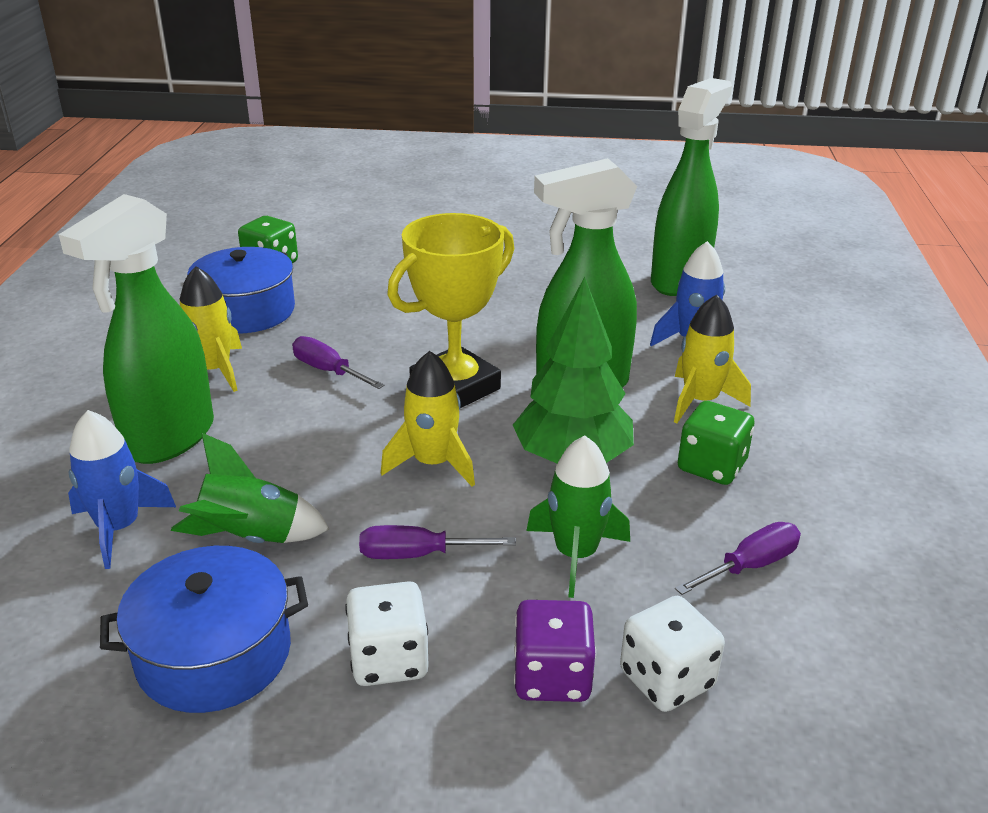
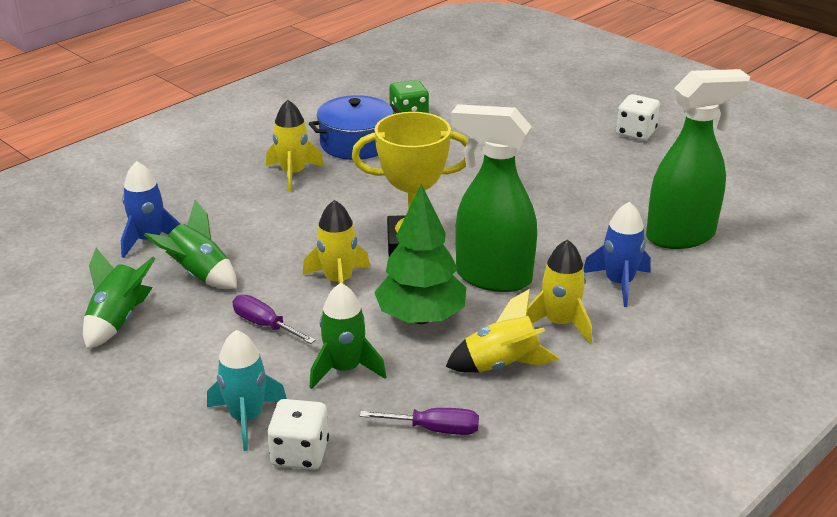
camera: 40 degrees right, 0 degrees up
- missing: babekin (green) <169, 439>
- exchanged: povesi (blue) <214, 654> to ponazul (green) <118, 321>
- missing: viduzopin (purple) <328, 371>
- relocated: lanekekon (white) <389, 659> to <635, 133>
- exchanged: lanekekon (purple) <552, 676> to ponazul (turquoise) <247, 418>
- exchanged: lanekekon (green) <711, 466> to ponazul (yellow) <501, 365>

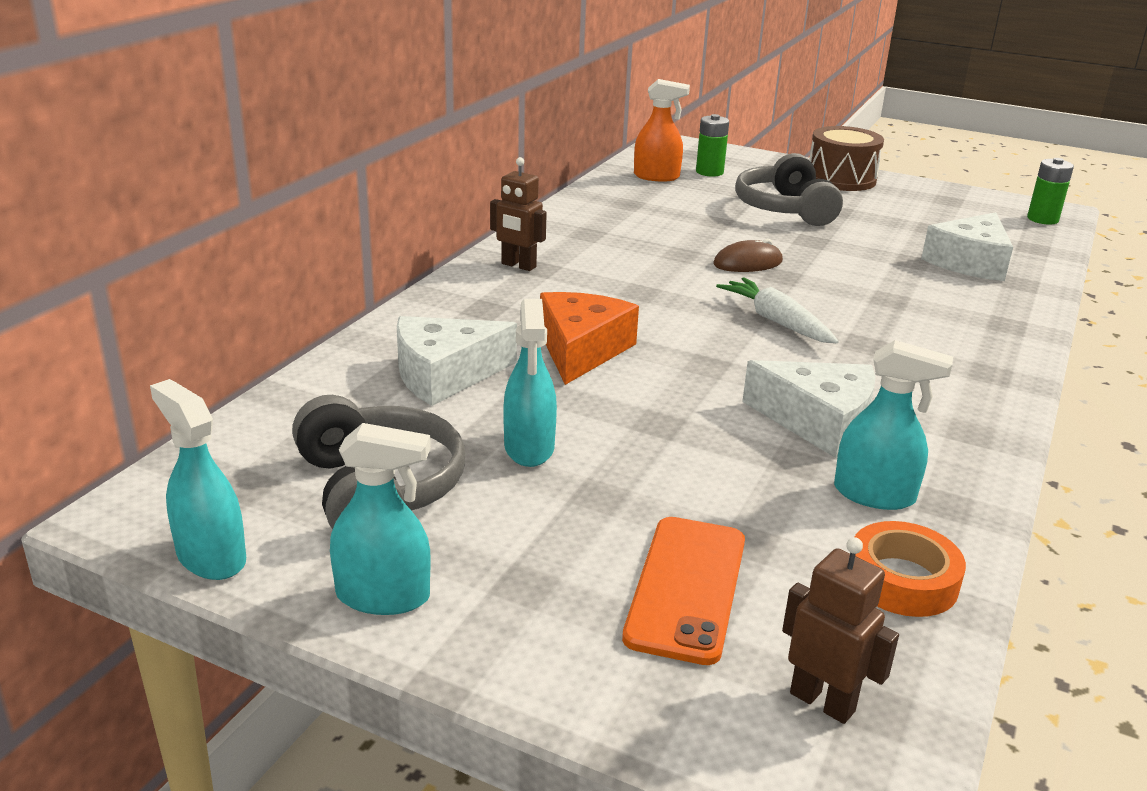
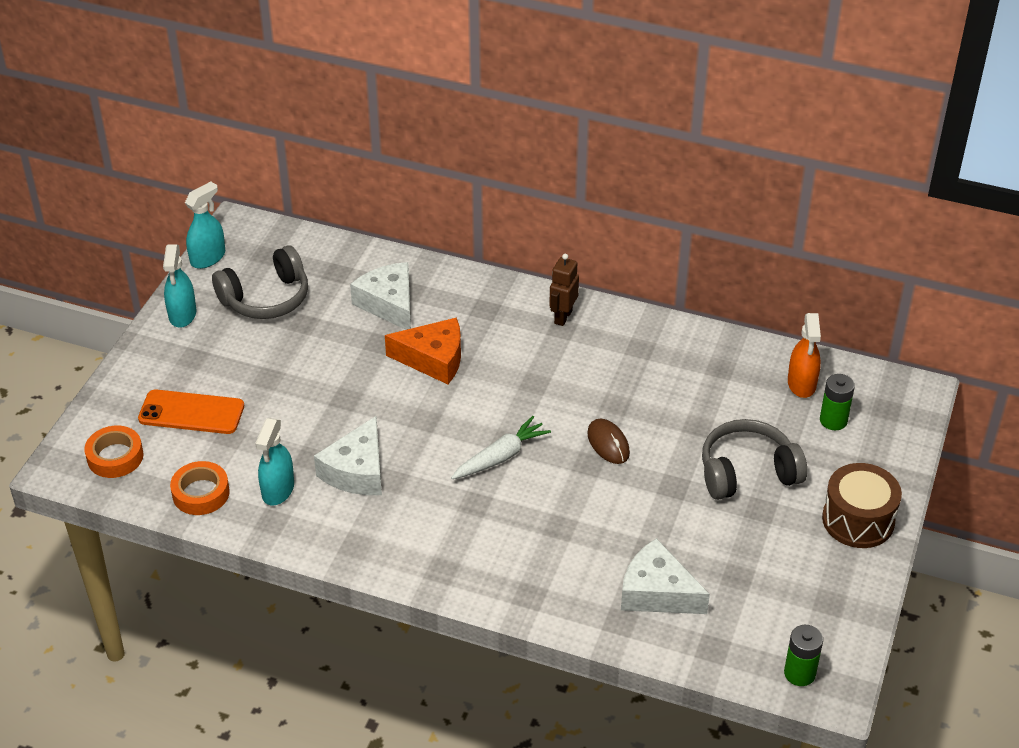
camera: 85 degrees right, 15 degrees up
- missing: babekin (turquoise) <529, 448>
- exchanged: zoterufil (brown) <822, 702> to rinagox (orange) <115, 457>

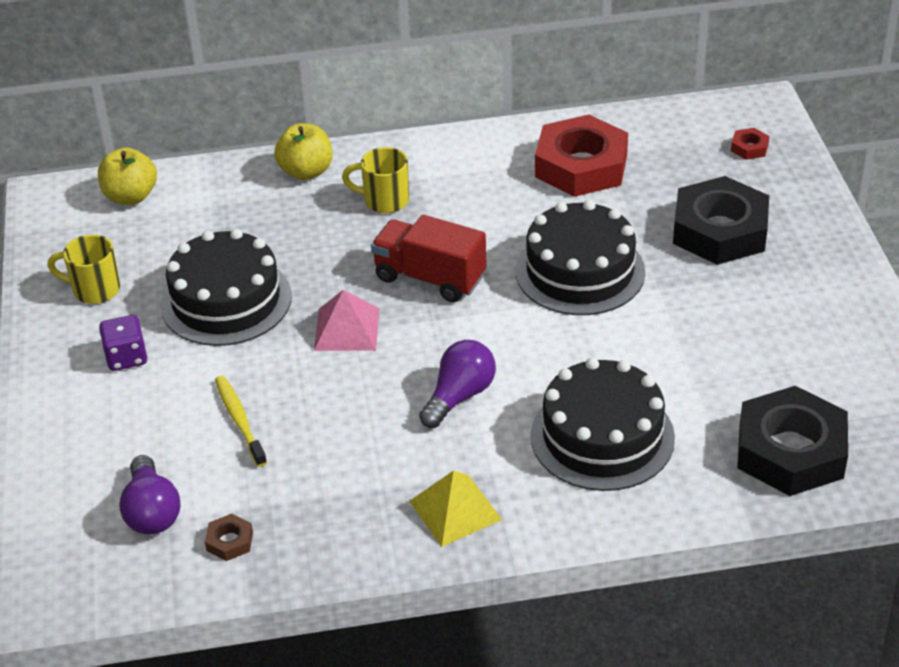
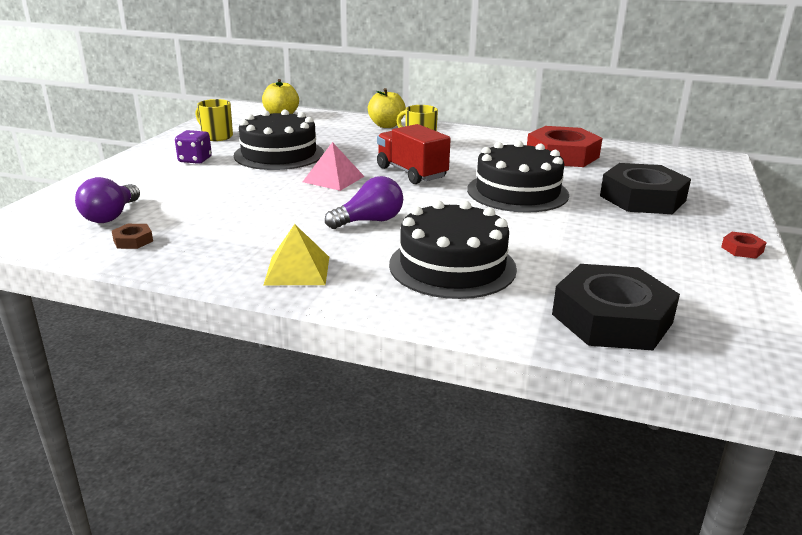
camera: 25 degrees right, 15 degrees down
- missing: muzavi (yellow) <239, 420>
- relocated: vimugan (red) <749, 148> to <742, 249>

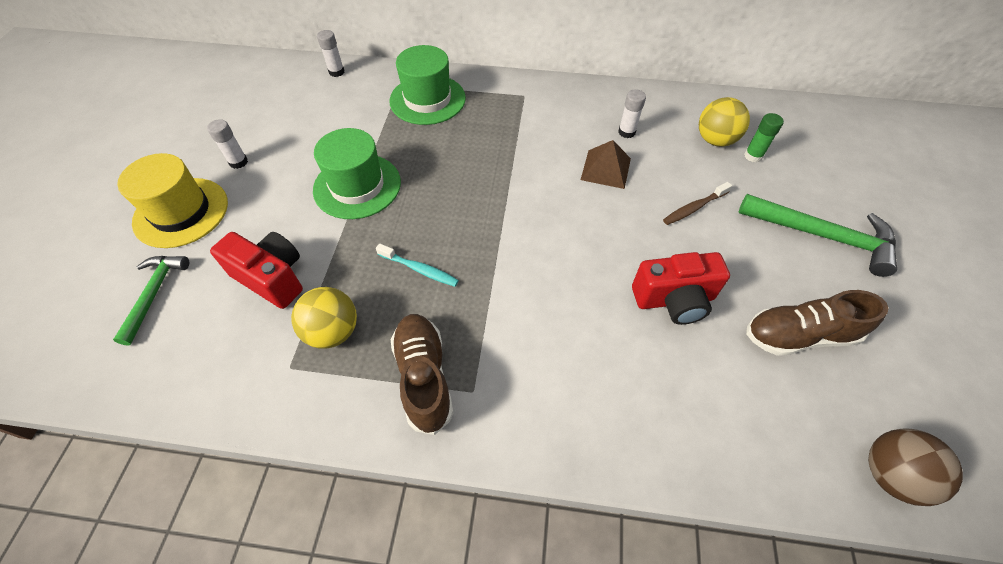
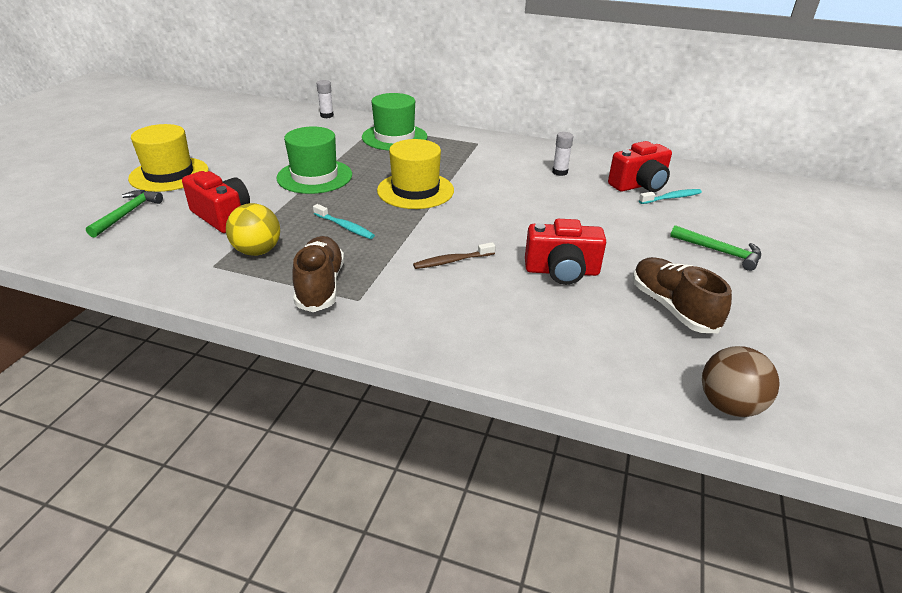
camera: 10 degrees right, 20 degrees down
- missing: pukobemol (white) <238, 162>
- missing: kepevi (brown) <605, 169>
- relocated: muzavi (brown) <694, 208> to <452, 261>
- exchanged: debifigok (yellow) <715, 140> to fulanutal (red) <639, 185>
- size: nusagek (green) <823, 236> = <720, 252> x0.64
- exchanged: pukobemol (green) <753, 156> to muzavi (turquoise) <671, 198>
- spun: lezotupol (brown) <799, 335> = <672, 307> 60 degrees clockwise
- appeared: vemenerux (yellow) <415, 190>

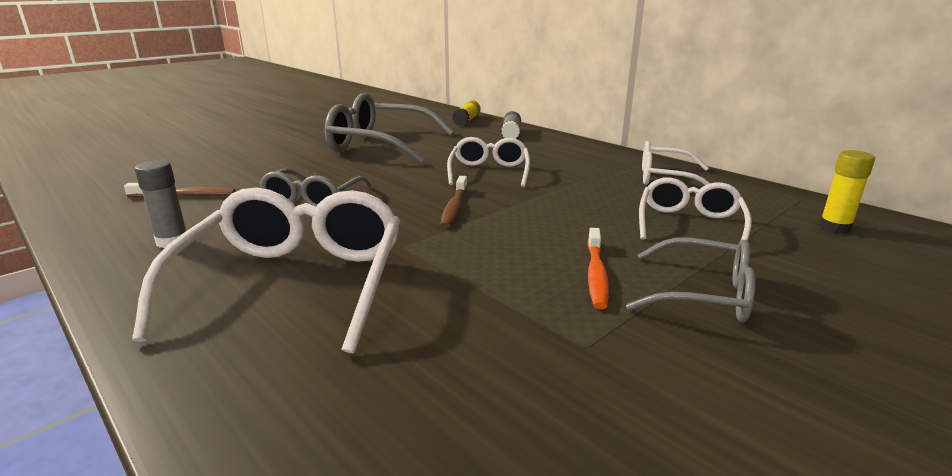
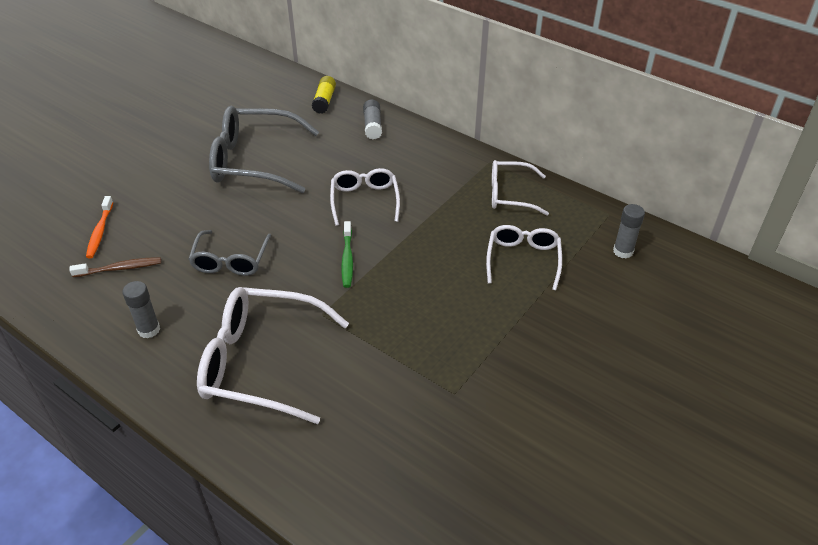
camera: 10 degrees left, 20 degrees up
- spun: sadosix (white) <294, 283> = <261, 362> 75 degrees counterclockwise
- colour: muzavi (brown) <454, 207> to muzavi (green) <347, 259>
- relocated: muzavi (orange) <596, 274> to <100, 231>
- missing: sadosix (grey) <703, 294>
- colour: pukobemol (yellow) <834, 227> to pukobemol (grey) <623, 251>

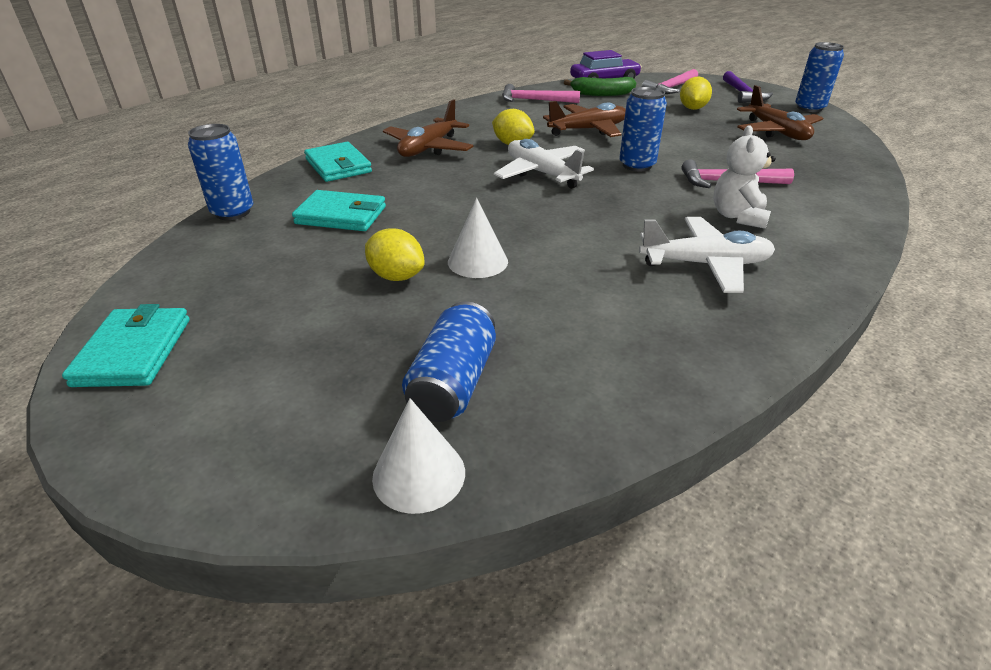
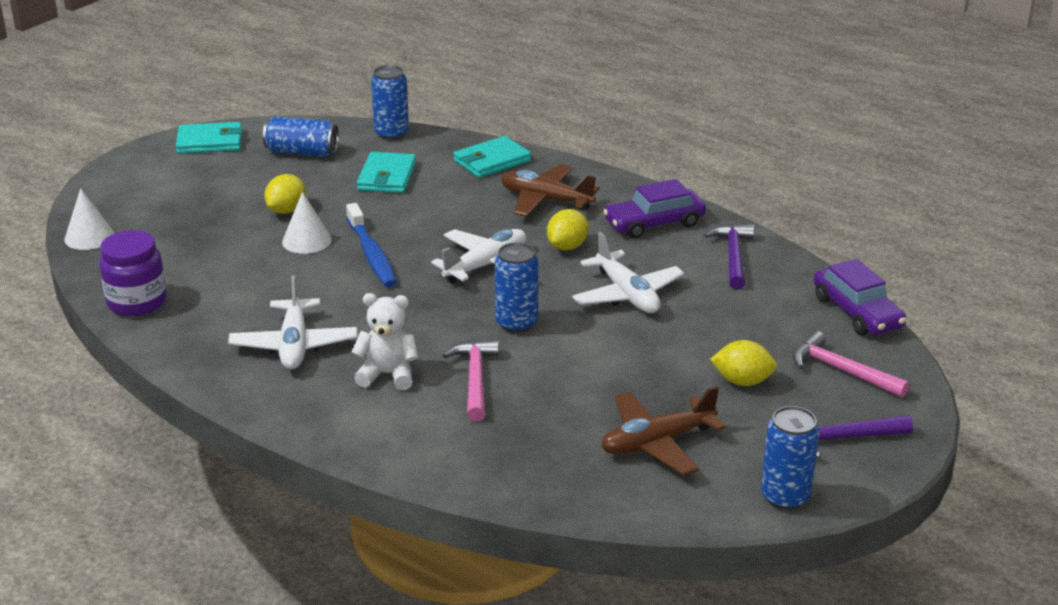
camera: 85 degrees right, 5 degrees down
- relocated: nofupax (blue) <453, 383> to <302, 152>
- colour: nusagek (pink) <534, 100> to nusagek (purple) <733, 256>
- colour: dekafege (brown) <588, 130> to dekafege (white) <627, 294>
- missing: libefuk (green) <602, 94>
- appeared: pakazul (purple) <137, 302>
- appeared: muzavi (blue) <372, 254>
- appeared: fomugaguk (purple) <654, 223>

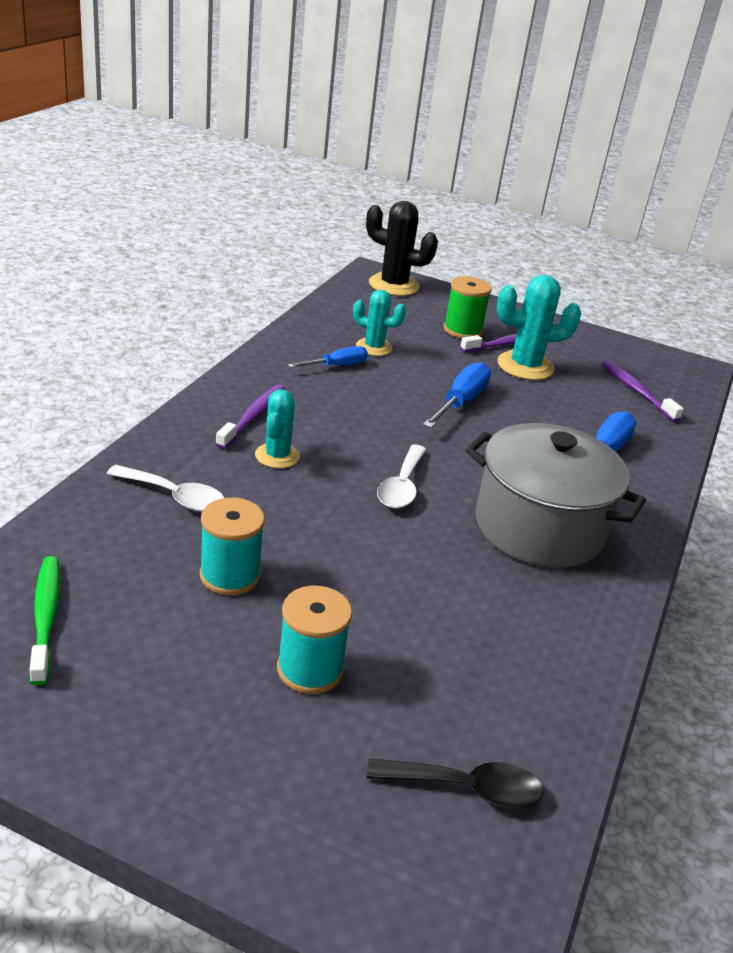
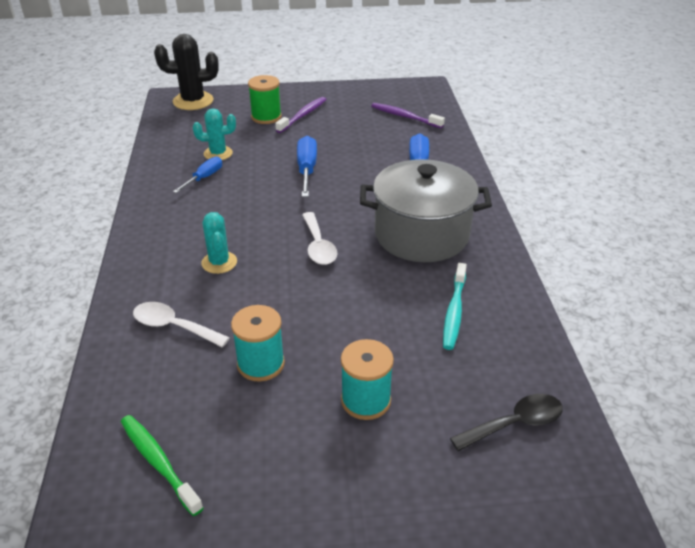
camera: 25 degrees left, 5 degrees up
- spun: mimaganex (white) <175, 496> = <173, 326> 150 degrees counterclockwise
- missing: muzavi (purple) <253, 417>
- missing: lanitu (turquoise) <525, 366>
- appeared: muzavi (turquoise) <454, 312>

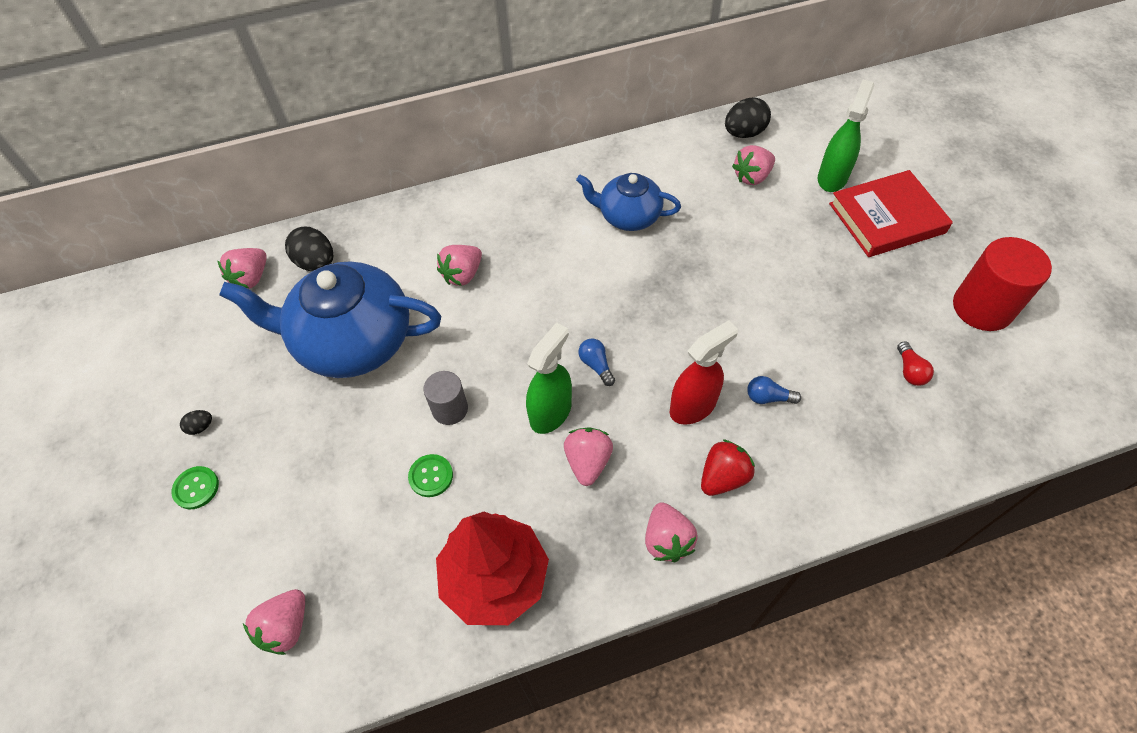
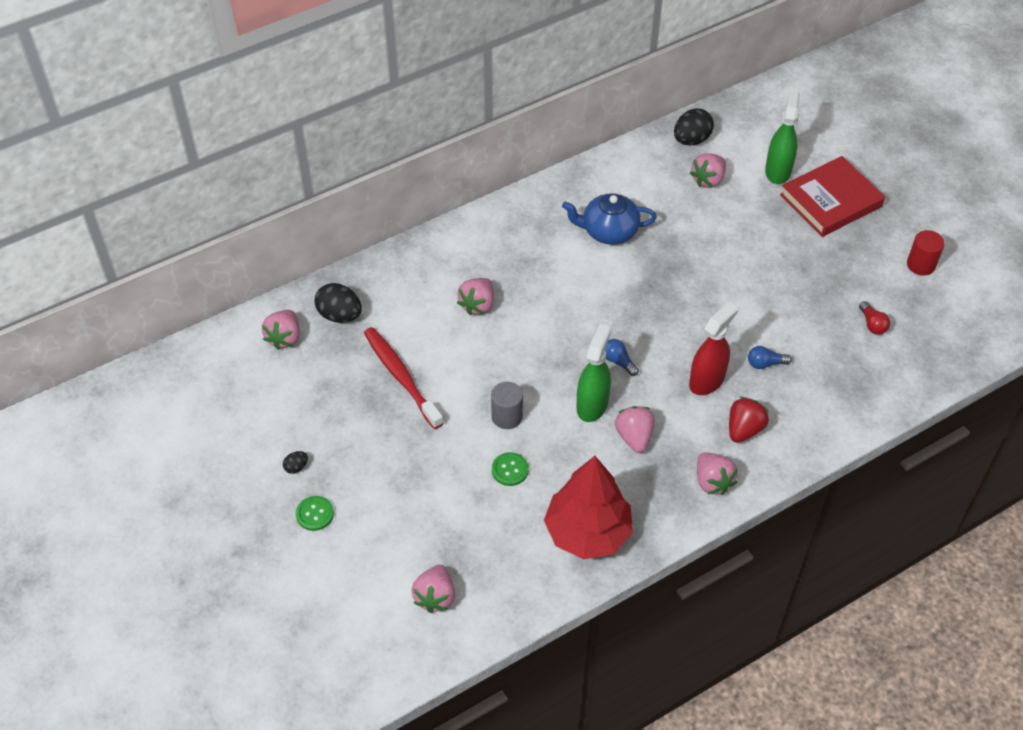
camera: 15 degrees left, 5 degrees down
- exchanged: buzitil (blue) <353, 341> to muzavi (red) <401, 376>
- size: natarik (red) <982, 307> = <921, 264> x0.58

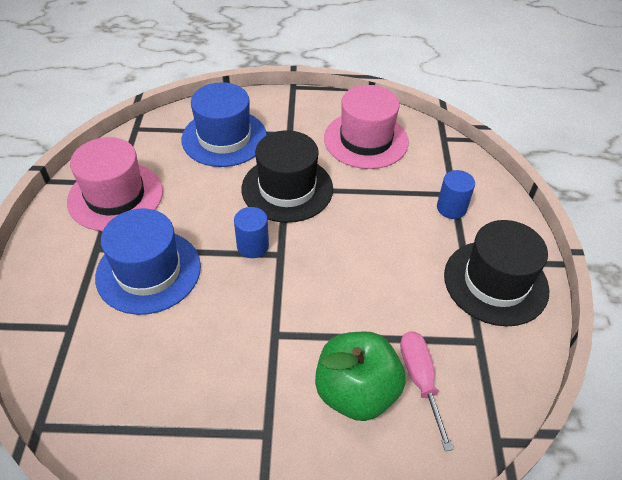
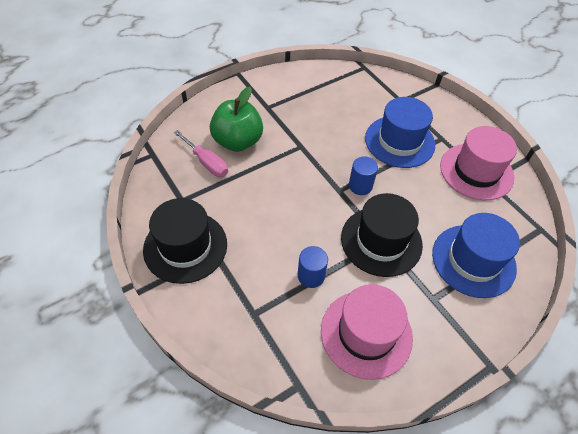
camera: 145 degrees right, 5 degrees up
- relocated: natarik (blue) <451, 208> to <311, 276>

